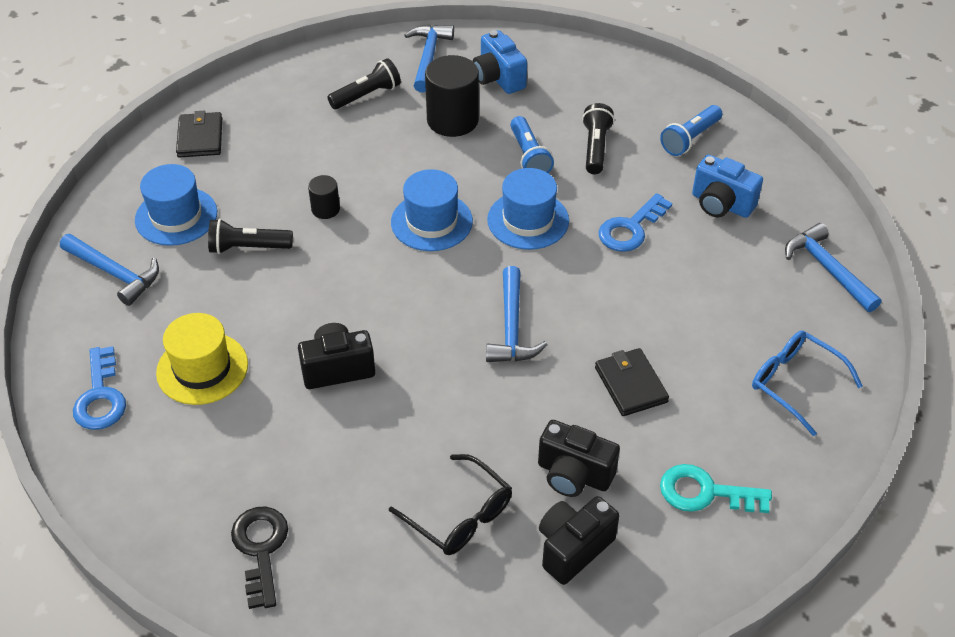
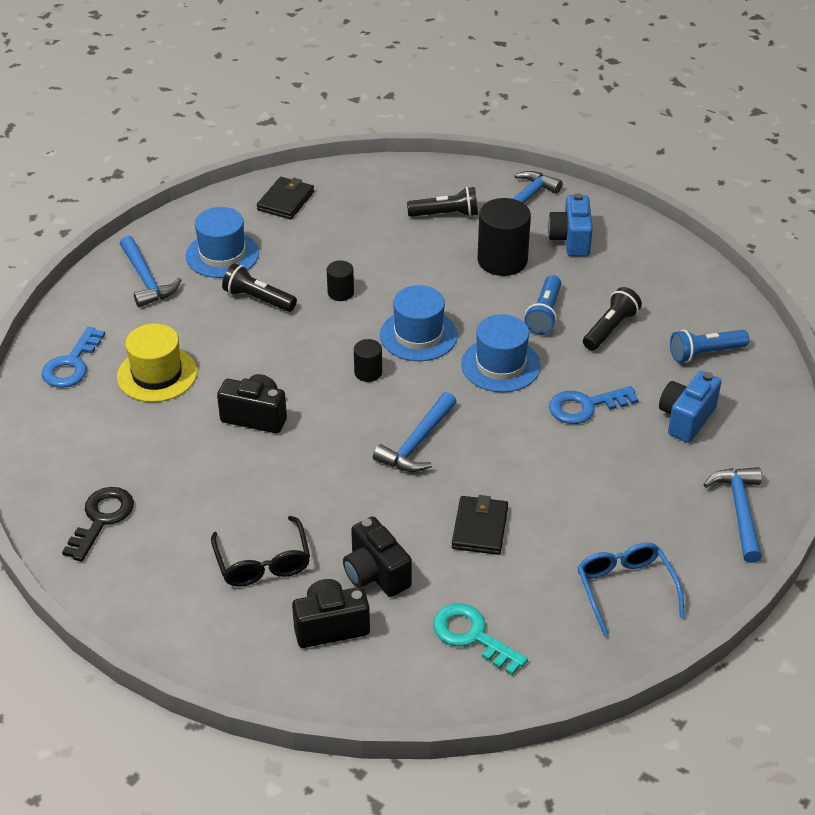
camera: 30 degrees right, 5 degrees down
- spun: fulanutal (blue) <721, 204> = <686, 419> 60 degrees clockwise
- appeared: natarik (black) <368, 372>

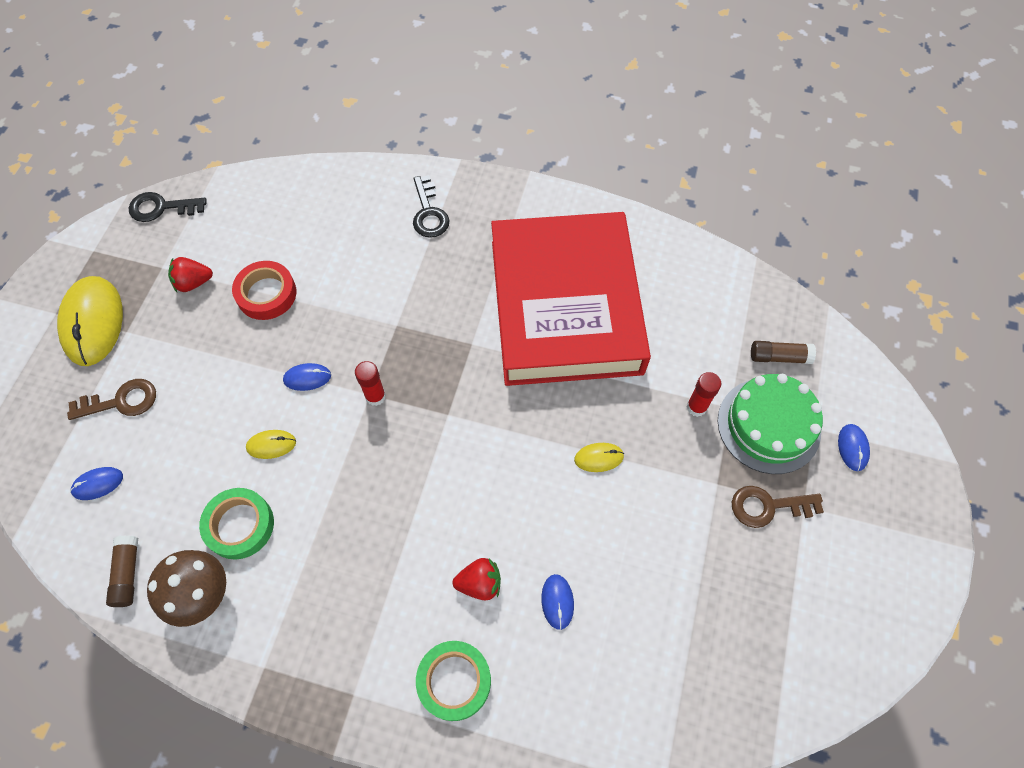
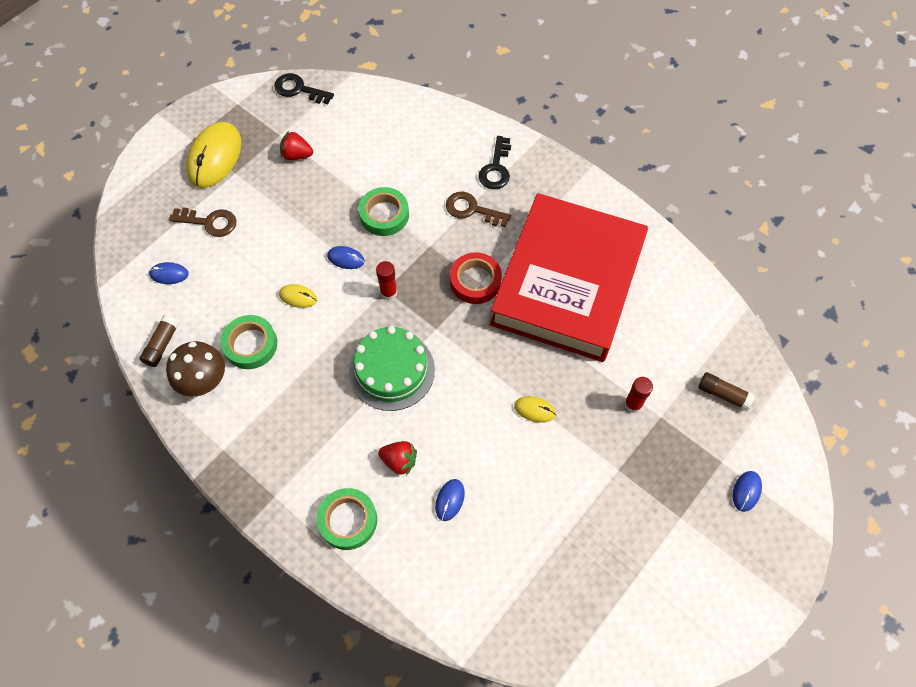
camera: 25 degrees right, 0 degrees up
- relocated: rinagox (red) <266, 294> to <475, 281>
- relocated: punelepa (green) <768, 425> to <391, 370>
- relocated: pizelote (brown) <767, 506> to <472, 209>
- appeared: rinagox (green) <384, 215>

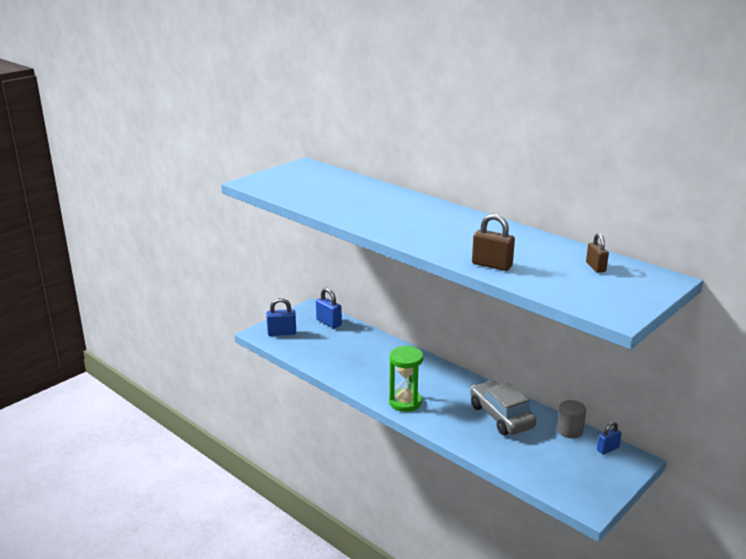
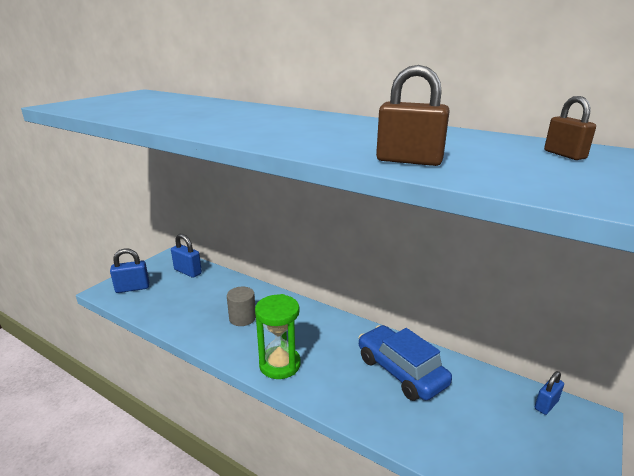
camera: 10 degrees left, 0 degrees up
- colour: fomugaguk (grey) <501, 416> to fomugaguk (blue) <401, 371>
- relocated: natarik (grey) <569, 430> to <242, 318>

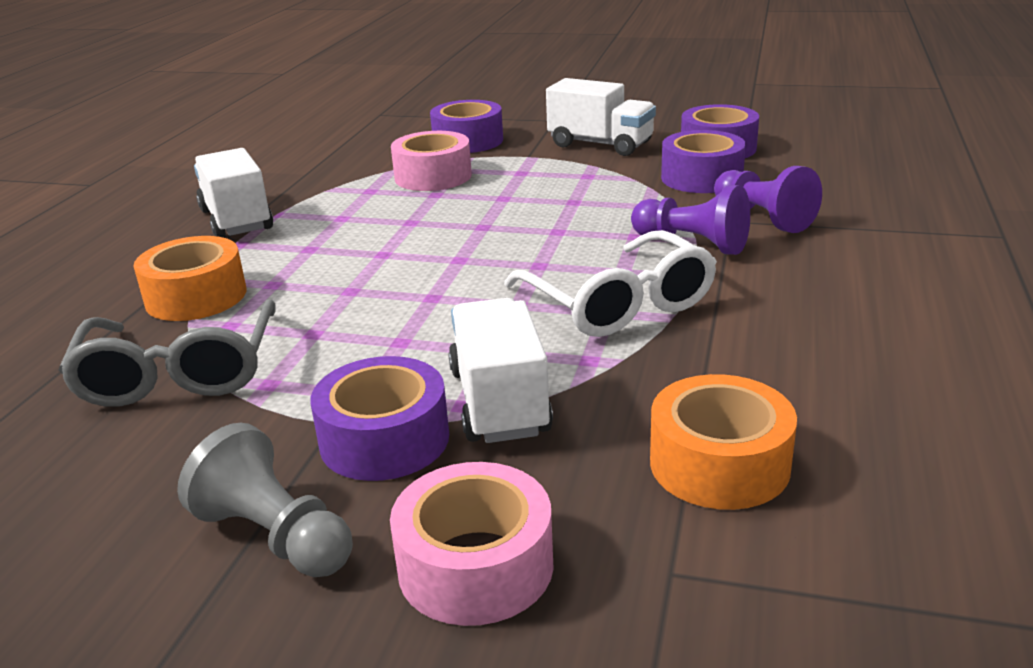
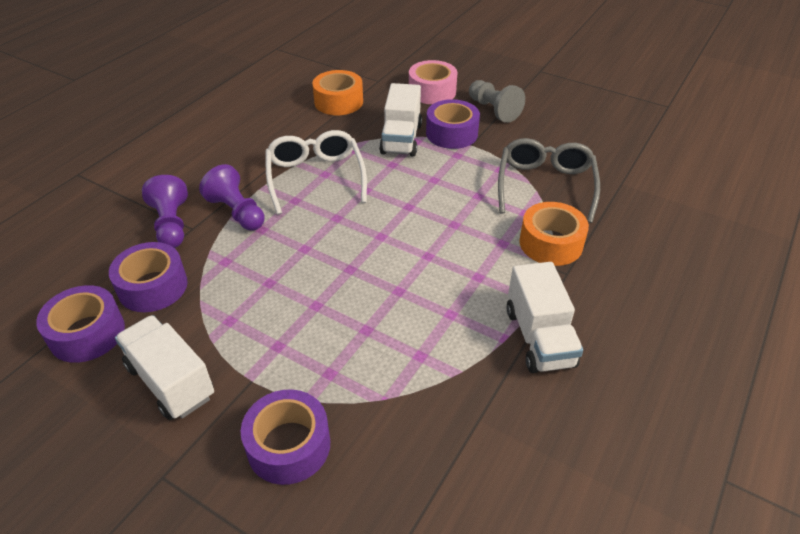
camera: 165 degrees left, 15 degrees up
- missing: rinagox (pink) <433, 176>

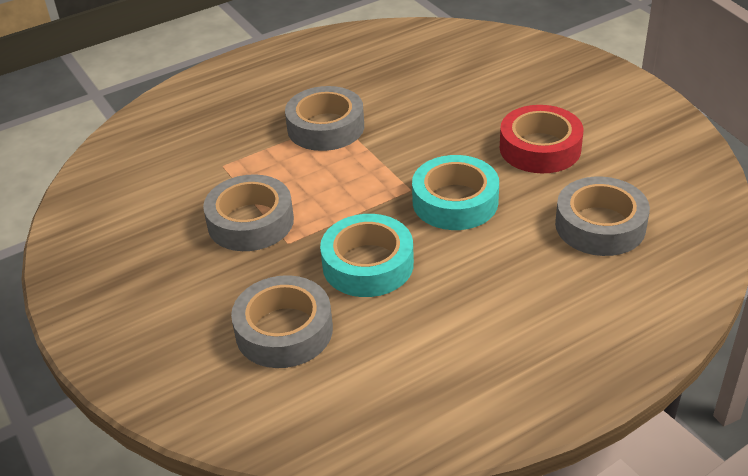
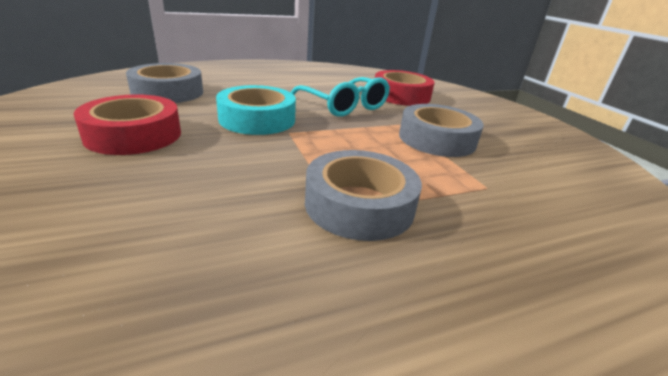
camera: 175 degrees left, 10 degrees down
- colour: rinagox (grey) <284, 330> to rinagox (red) <401, 95>
- exchanged: rinagox (turquoise) <368, 264> to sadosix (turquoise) <344, 106>

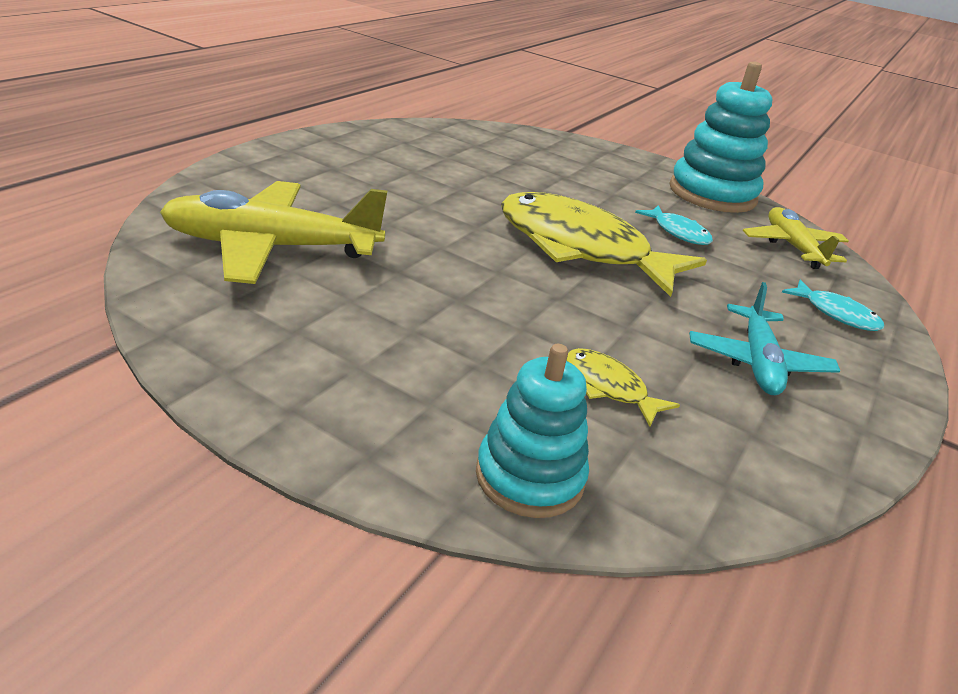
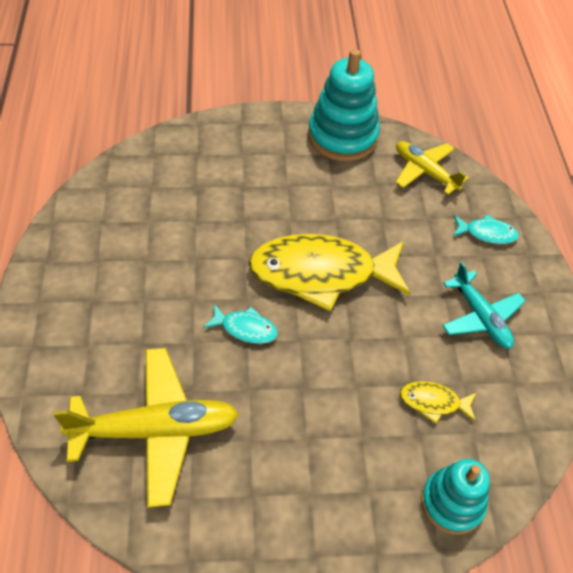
camera: 35 degrees left, 20 degrees up
- spun: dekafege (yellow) <271, 247> = <156, 430> 150 degrees counterclockwise
- relocated: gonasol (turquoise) <678, 232> to <245, 328>

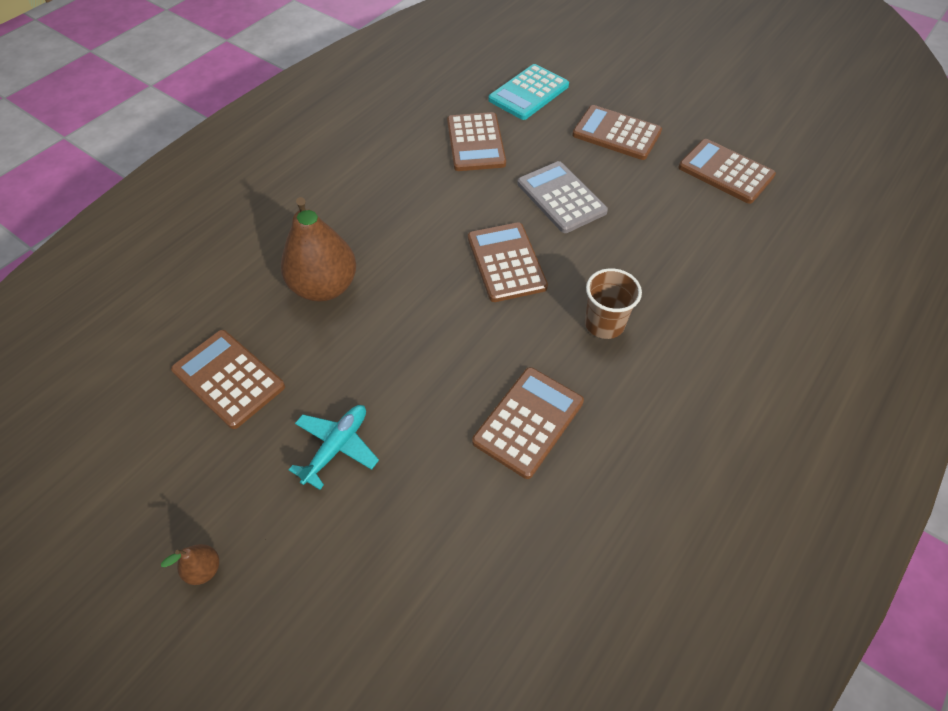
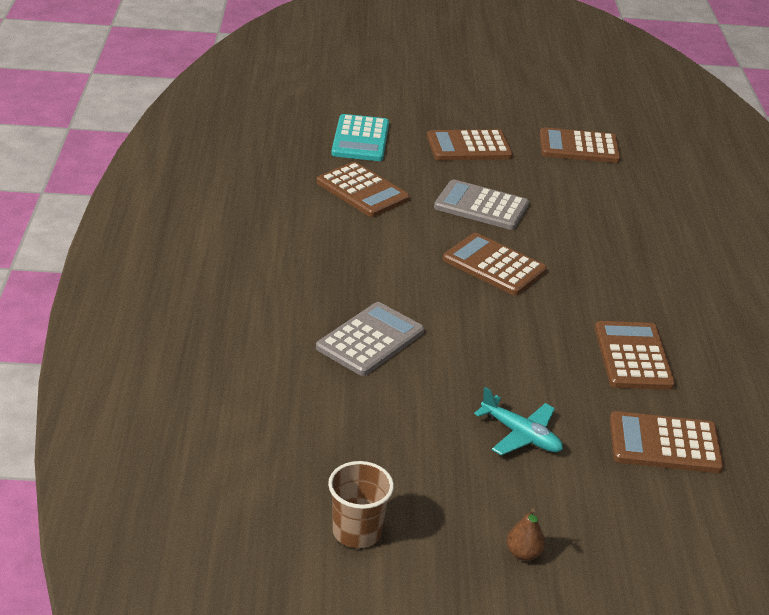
camera: 40 degrees left, 20 degrees down
- relocated: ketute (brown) <228, 379> to <664, 444>
- exchanged: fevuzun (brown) <324, 287> to ketute (grey) <370, 340>
- spun: dekafege (turquoise) <337, 447> = <521, 435> 135 degrees clockwise
- relocated: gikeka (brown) <604, 324> to <357, 531>

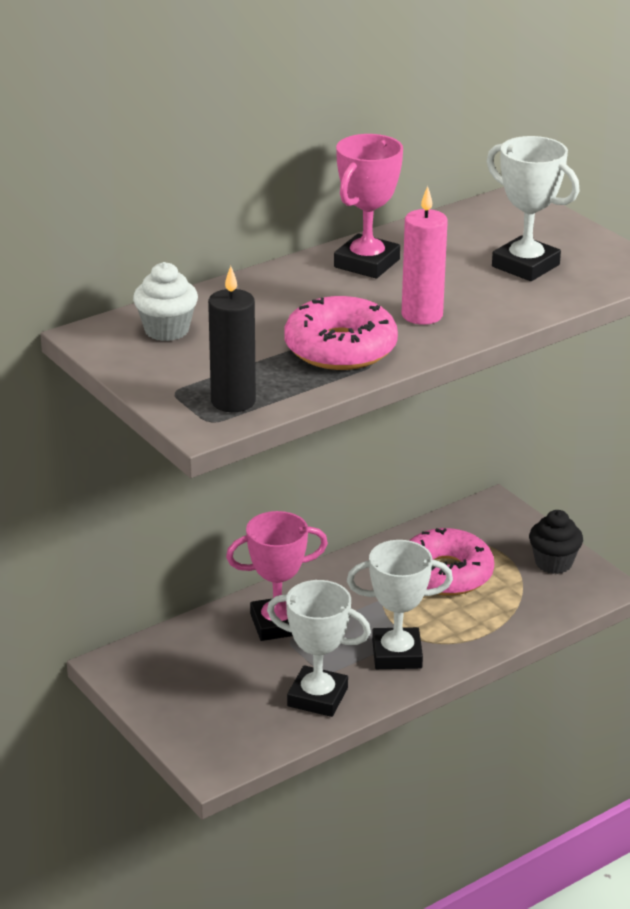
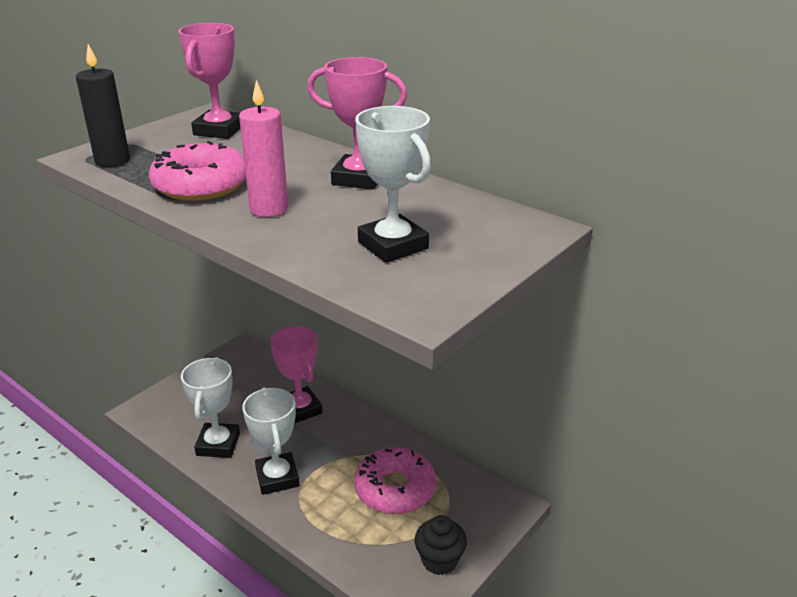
camera: 75 degrees right, 0 degrees up
- exchanged: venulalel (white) <166, 330> to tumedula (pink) <219, 130>
- spun: tumedula (white) <525, 265> = <393, 245> 60 degrees counterclockwise

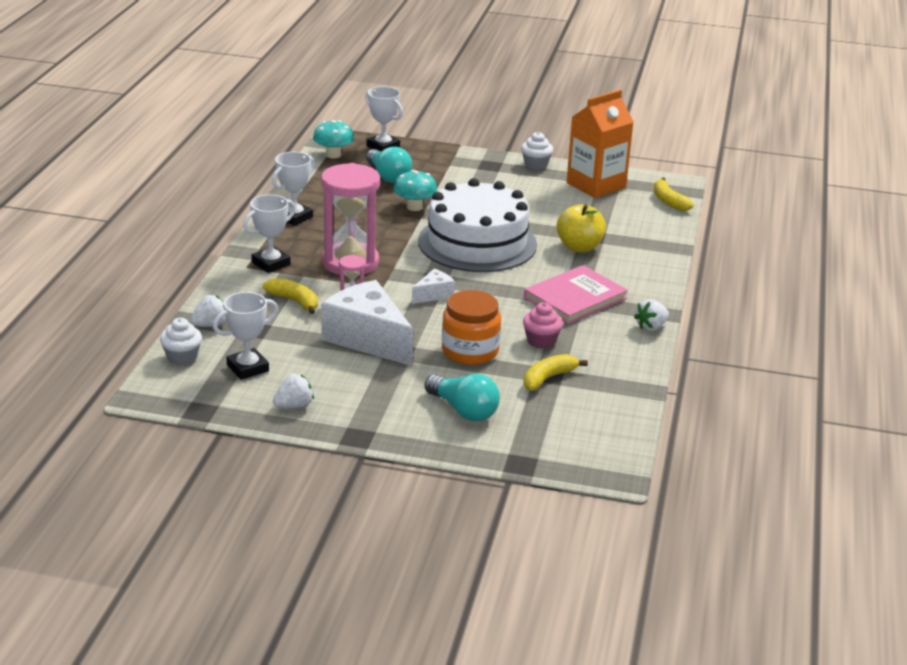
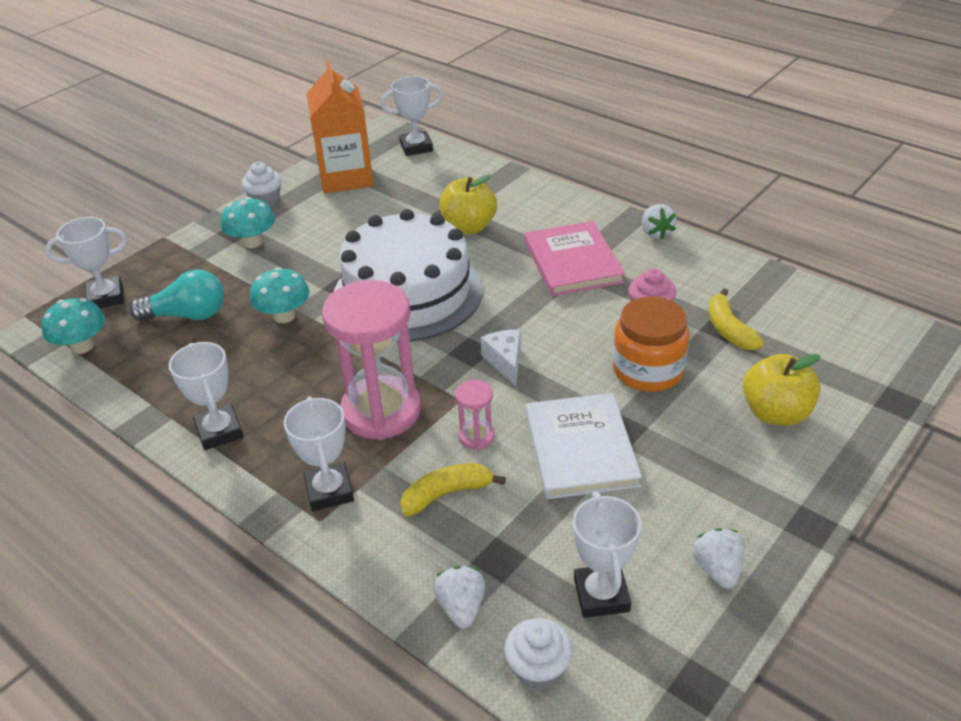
camera: 60 degrees left, 10 degrees up
- exchanged: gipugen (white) <368, 339> to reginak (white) <580, 449>
- exchanged: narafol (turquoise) <463, 410> to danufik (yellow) <775, 413>
- exchanged: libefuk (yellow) <668, 201> to tumedula (white) <416, 147>
- appeared: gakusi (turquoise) <252, 242>

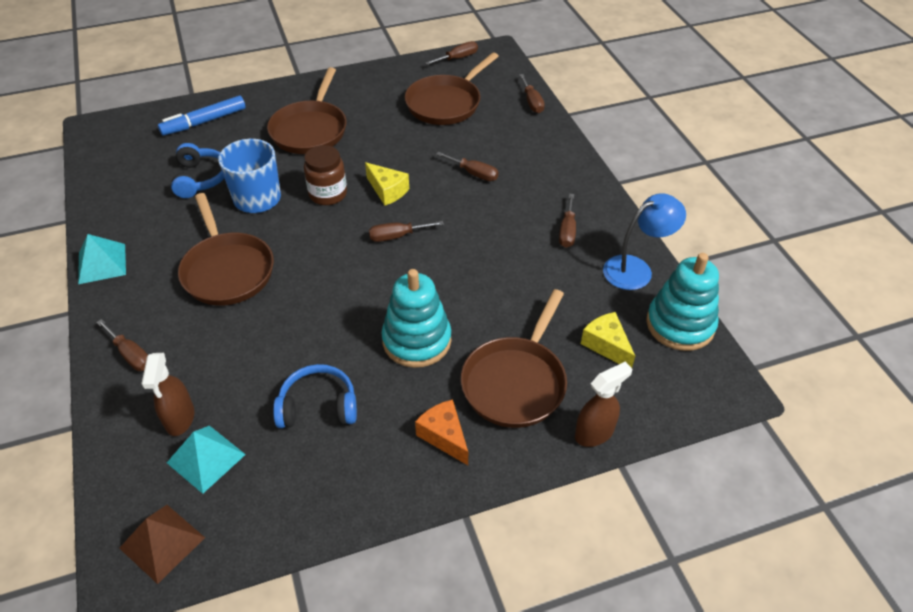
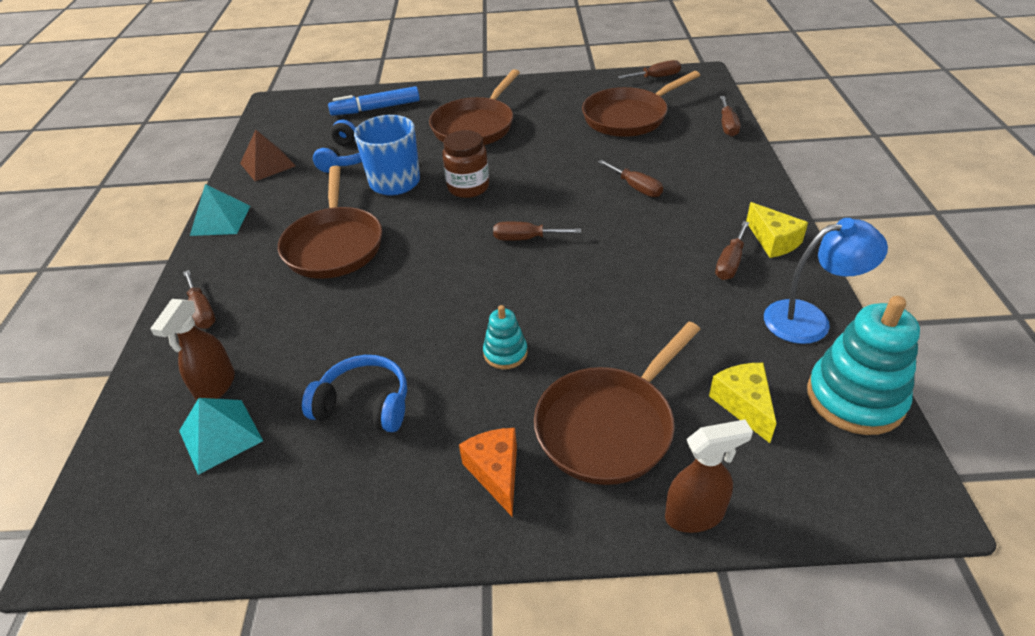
camera: 20 degrees right, 5 degrees down
- relocated: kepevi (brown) <162, 542> to <268, 164>
- relocated: gipugen (yellow) <387, 191> to <773, 241>
- size: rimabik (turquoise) <417, 340> = <505, 353> x0.52

